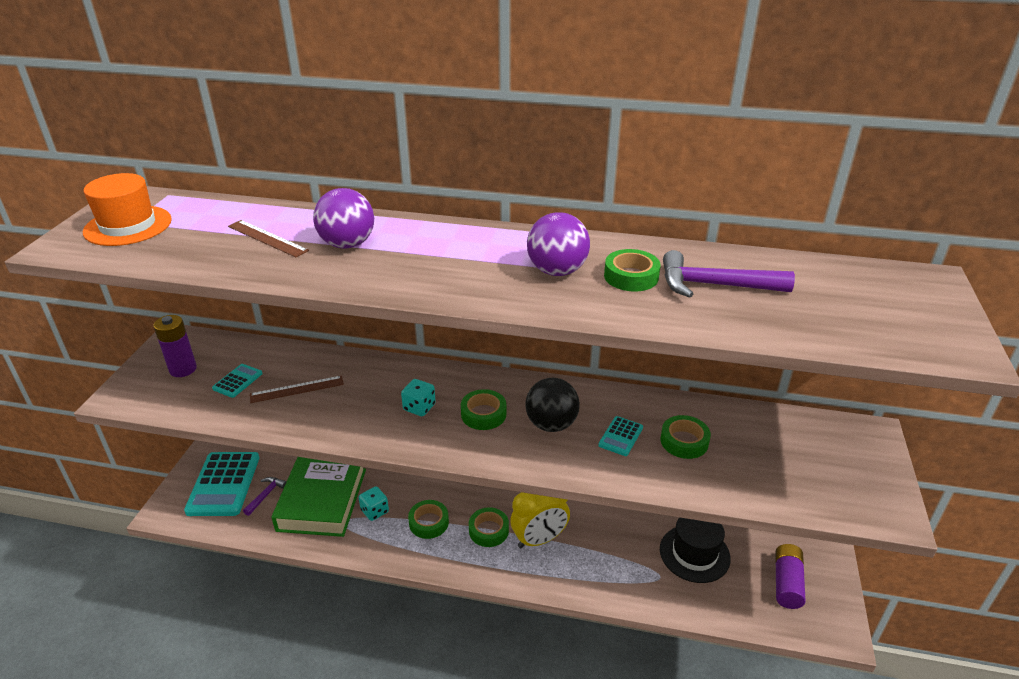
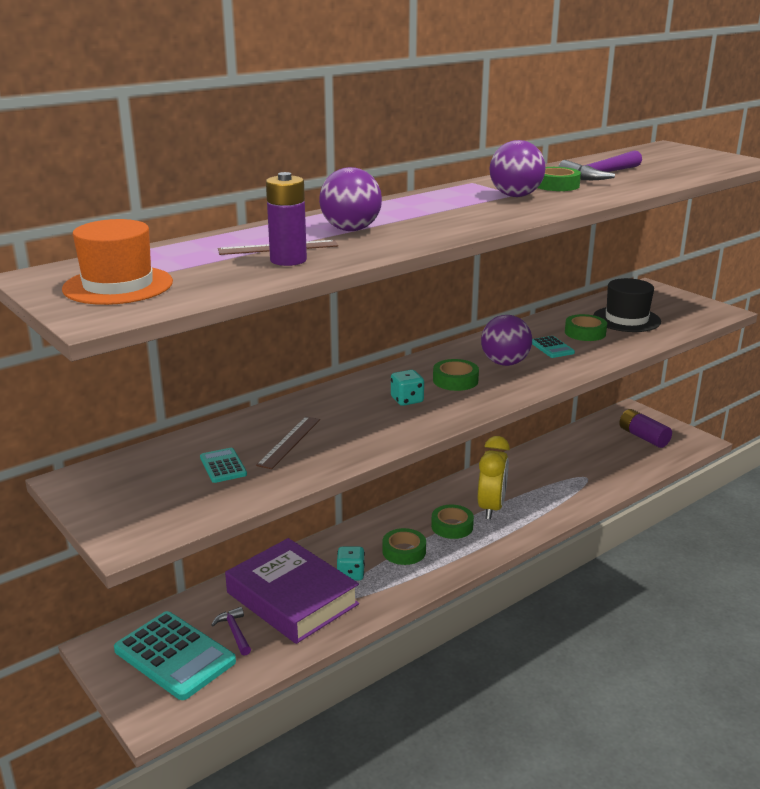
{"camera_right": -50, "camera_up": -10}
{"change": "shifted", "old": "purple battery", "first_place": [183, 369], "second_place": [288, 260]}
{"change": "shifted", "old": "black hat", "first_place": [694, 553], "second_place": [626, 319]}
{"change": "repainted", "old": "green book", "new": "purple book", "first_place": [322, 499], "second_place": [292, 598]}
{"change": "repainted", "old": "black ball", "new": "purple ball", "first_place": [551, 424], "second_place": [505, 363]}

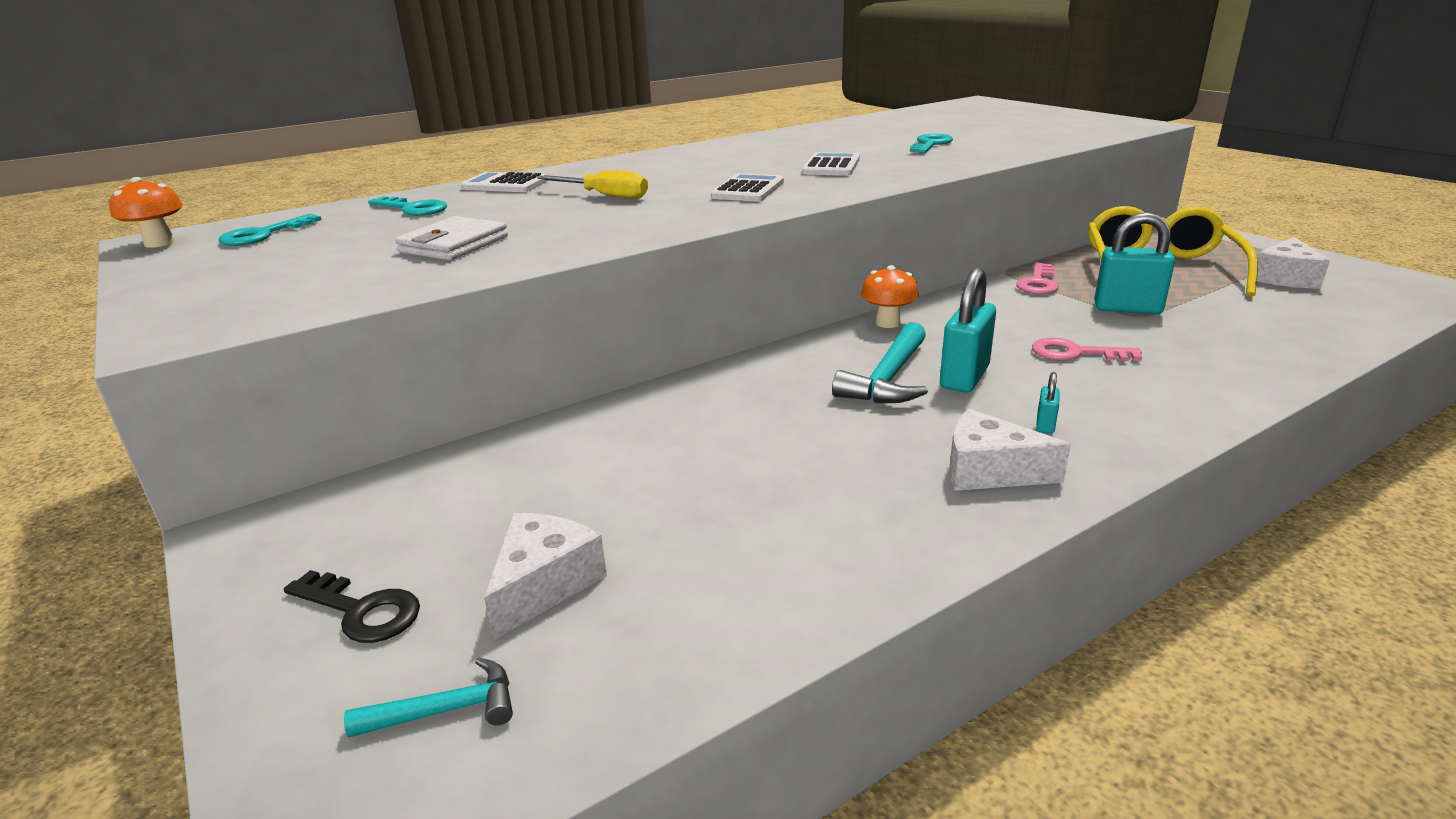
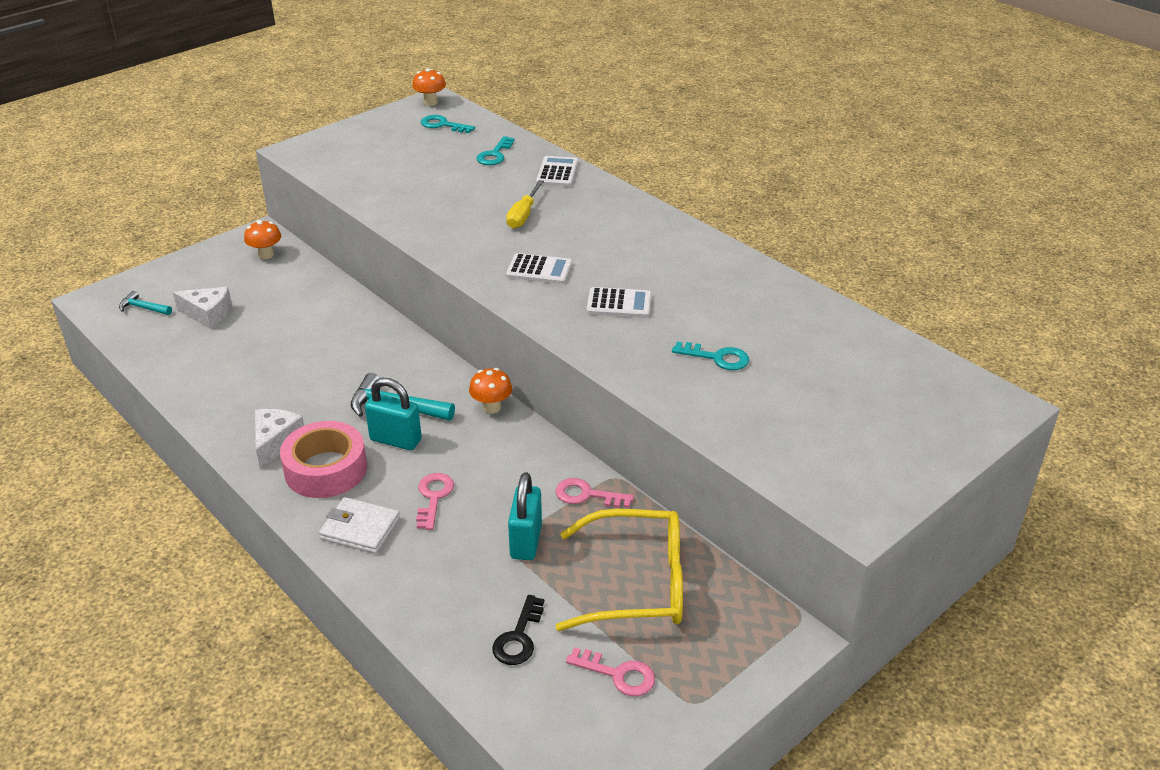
{"camera_right": 80, "camera_up": 10}
{"change": "new", "new": "orange mushroom", "second_place": [266, 255]}
{"change": "shifted", "old": "black key", "first_place": [361, 611], "second_place": [518, 637]}
{"change": "shifted", "old": "white wallet", "first_place": [453, 244], "second_place": [360, 528]}
{"change": "swapped", "old": "turquoise padlock", "new": "pink tape", "first_place": [1045, 425], "second_place": [326, 469]}
{"change": "swapped", "old": "white cheese", "new": "pink key", "first_place": [1285, 278], "second_place": [618, 674]}
{"change": "rotated", "old": "turquoise hammer", "first_place": [446, 710], "second_place": [143, 308], "degrees": 135}

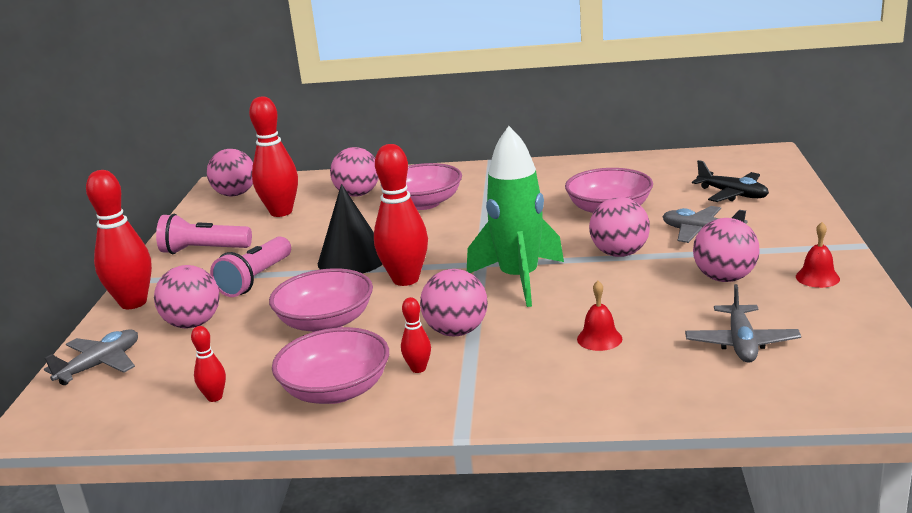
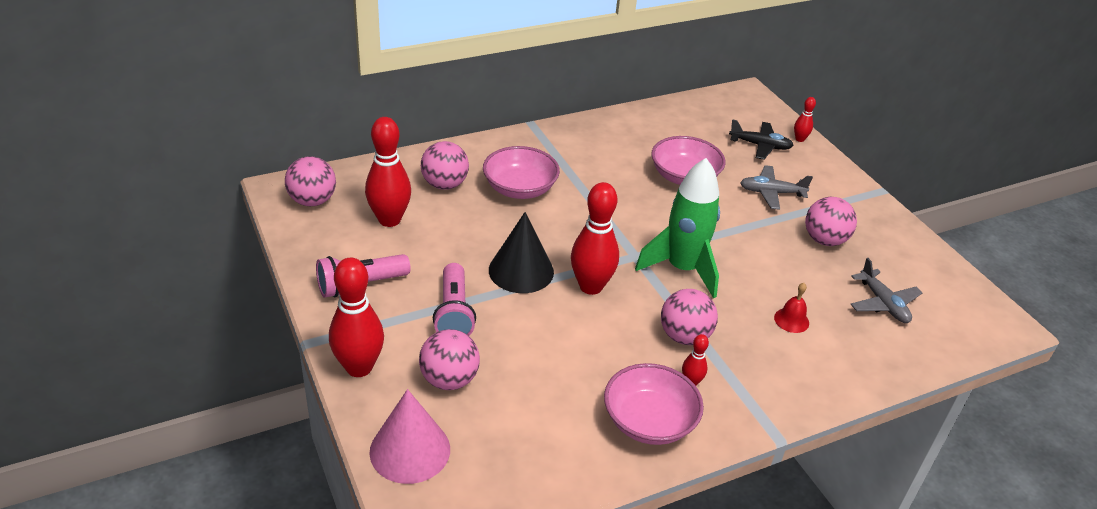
{"camera_right": -35, "camera_up": 15}
{"change": "gone", "old": "pink bowl", "first_place": [326, 322]}
{"change": "gone", "old": "pink ball", "first_place": [619, 253]}
{"change": "gone", "old": "red bell", "first_place": [817, 277]}
{"change": "shifted", "old": "red bowling pin", "first_place": [215, 397], "second_place": [799, 139]}
{"change": "swapped", "old": "grey plane", "new": "pink cone", "first_place": [100, 365], "second_place": [410, 450]}

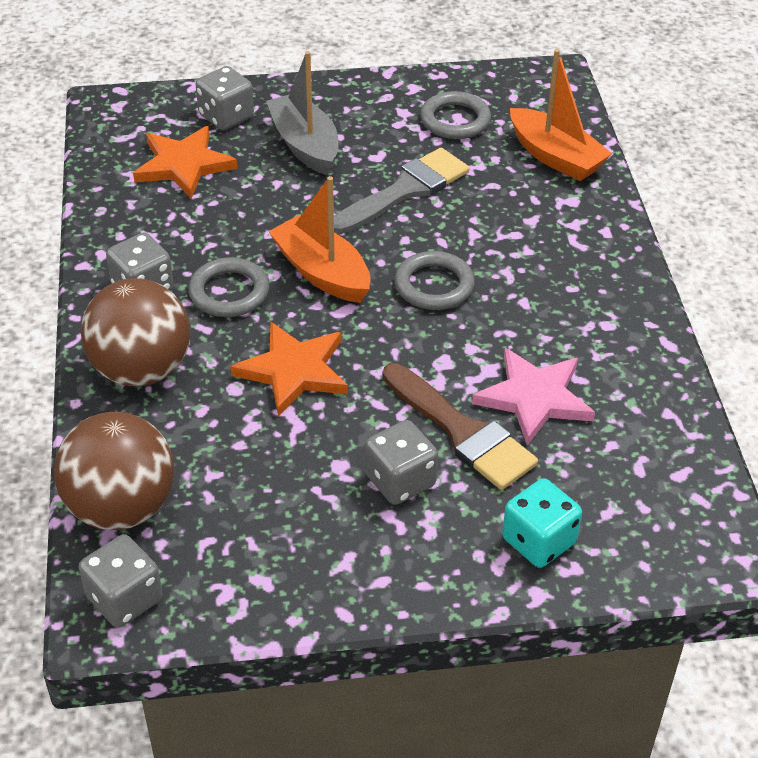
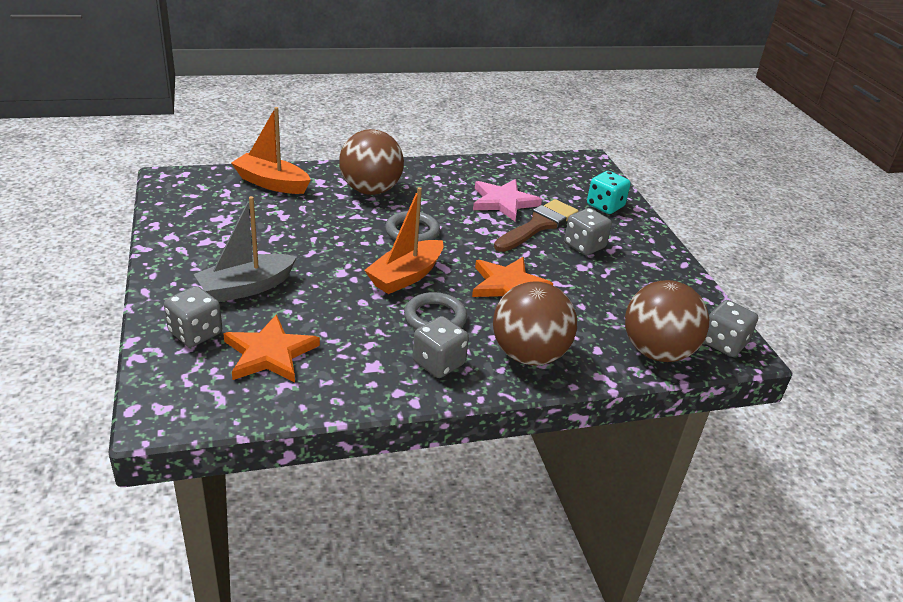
{"camera_right": -100, "camera_up": -10}
{"change": "gone", "old": "grey brush", "first_place": [405, 190]}
{"change": "gone", "old": "grey ring", "first_place": [455, 120]}
{"change": "new", "new": "brown ball", "second_place": [370, 190]}
{"change": "rotated", "old": "orange boat", "first_place": [555, 157], "second_place": [271, 183], "degrees": -105}

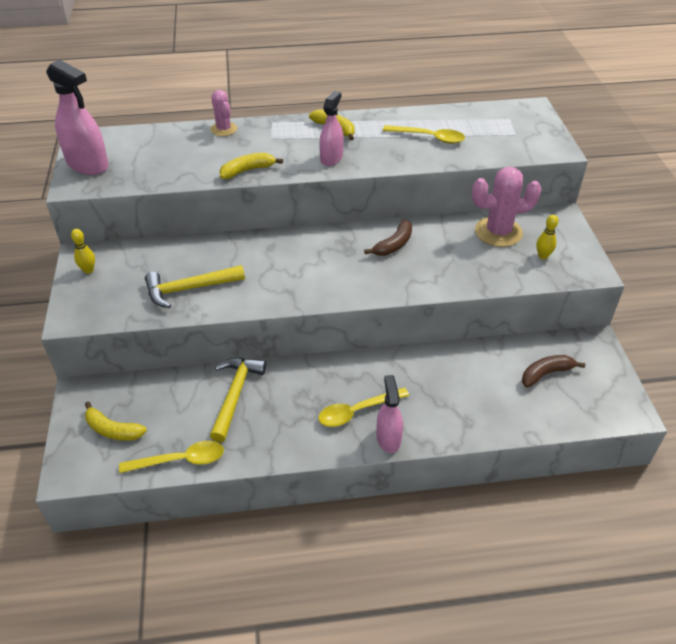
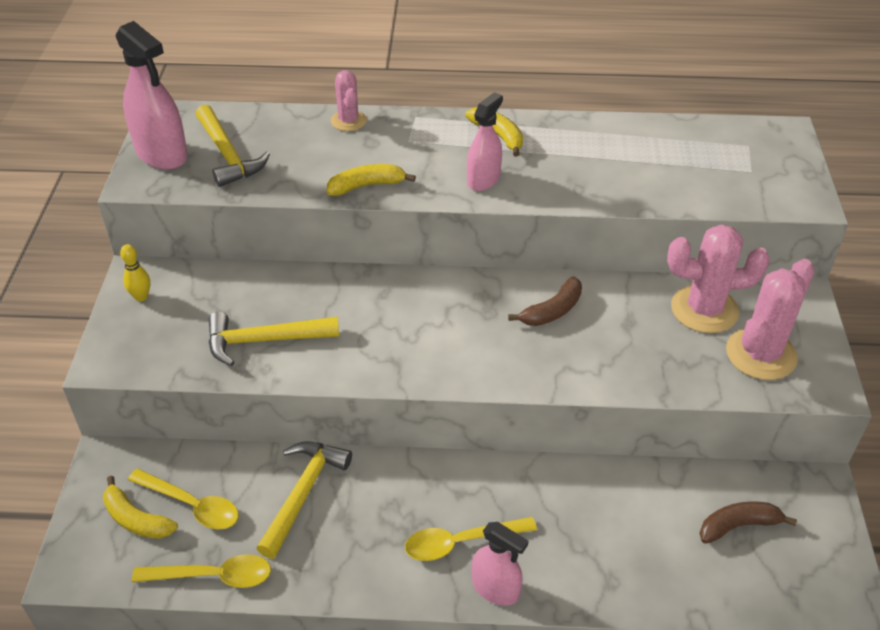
{"camera_right": 10, "camera_up": 0}
{"change": "new", "new": "yellow hammer", "second_place": [228, 155]}
{"change": "shifted", "old": "yellow spoon", "first_place": [429, 138], "second_place": [191, 505]}
{"change": "swapped", "old": "yellow bowling pin", "new": "pink cactus", "first_place": [543, 256], "second_place": [761, 354]}
{"change": "rotated", "old": "pink spray bottle", "first_place": [388, 438], "second_place": [495, 588], "degrees": 120}

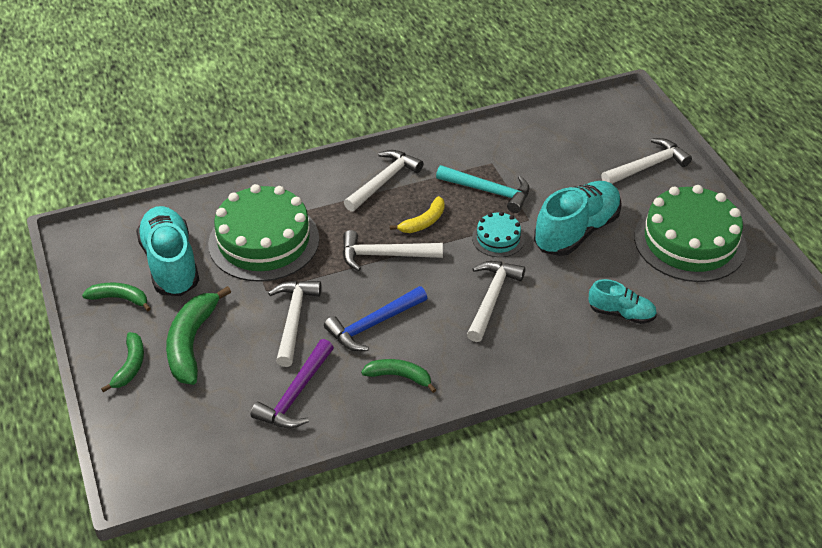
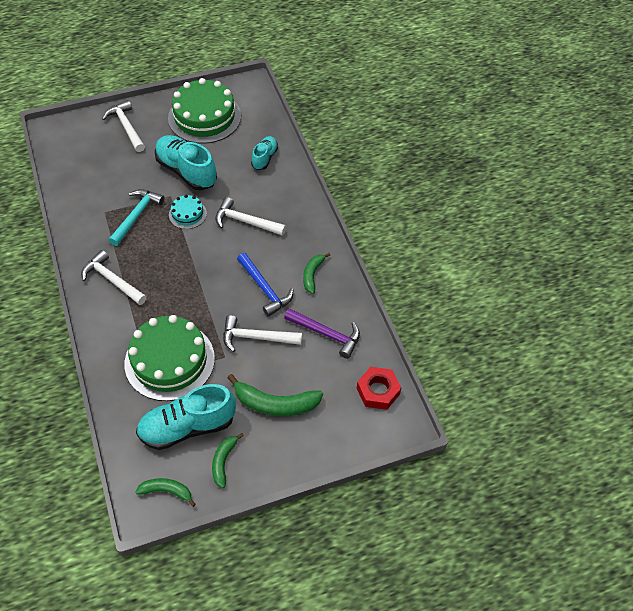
{"camera_right": -90, "camera_up": 10}
{"change": "gone", "old": "white hammer", "first_place": [385, 255]}
{"change": "gone", "old": "yellow banana", "first_place": [424, 222]}
{"change": "new", "new": "red nut", "second_place": [378, 391]}
{"change": "shifted", "old": "green banana", "first_place": [130, 366], "second_place": [166, 491]}

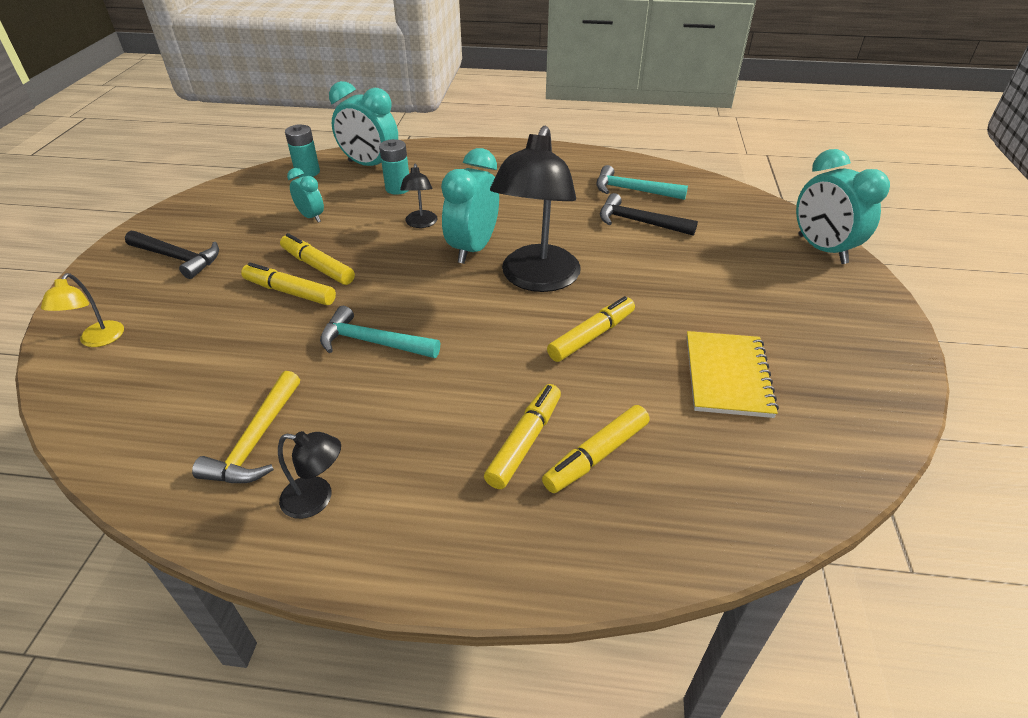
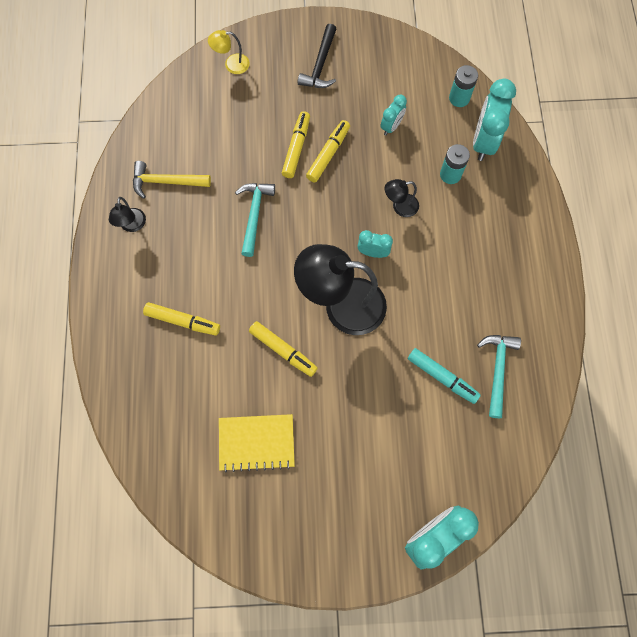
{"camera_right": 80, "camera_up": 30}
{"change": "gone", "old": "yellow marker", "first_place": [596, 456]}
{"change": "swapped", "old": "black hammer", "new": "turquoise marker", "first_place": [639, 222], "second_place": [442, 377]}
{"change": "scaled", "old": "turquoise clock", "first_place": [473, 249], "second_place": [373, 252], "factor": 0.54}

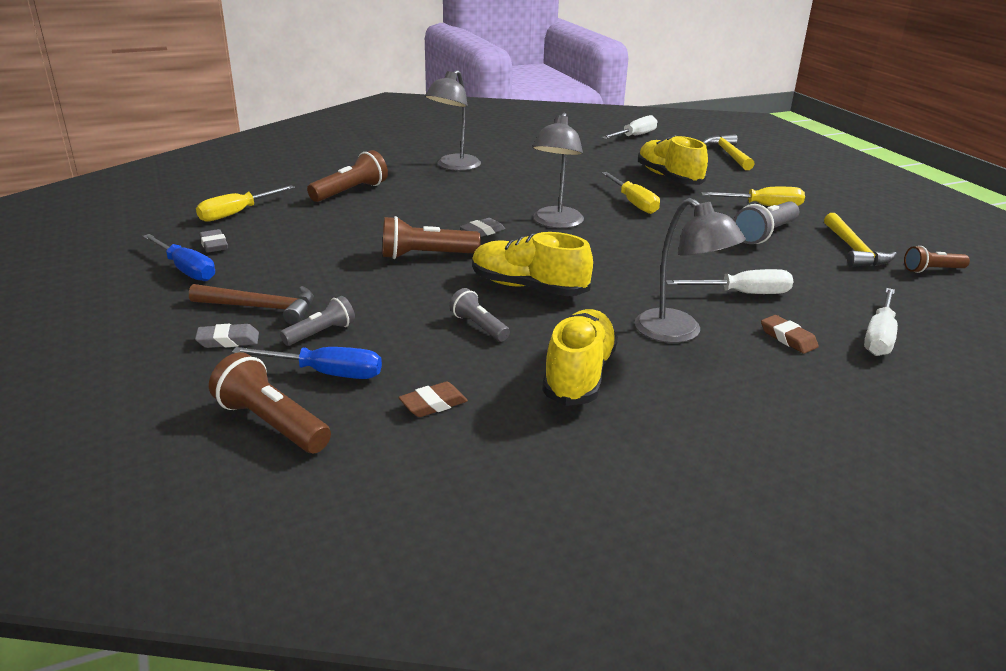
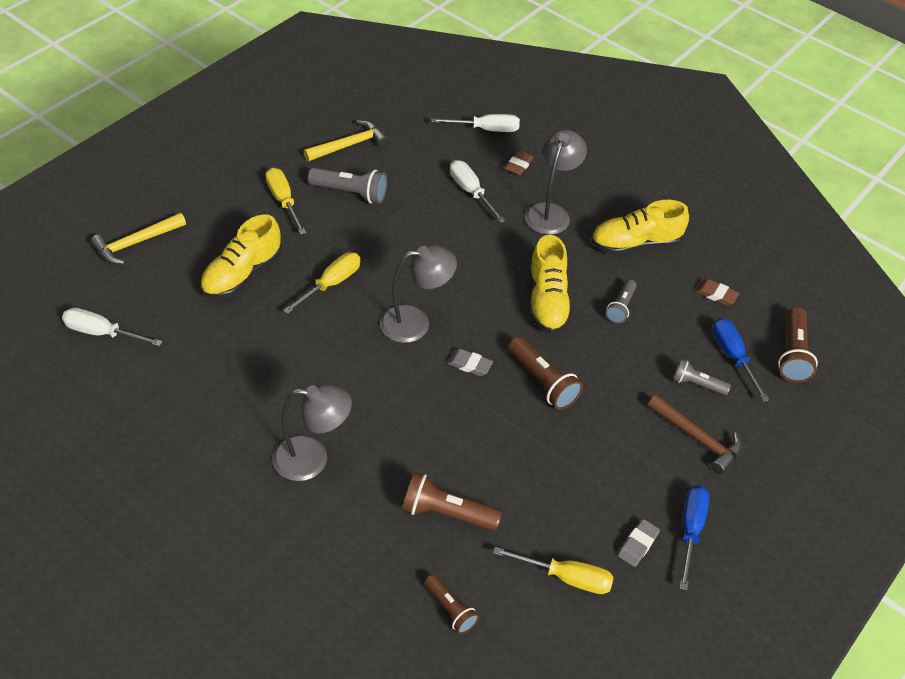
{"camera_right": -120, "camera_up": 20}
{"change": "gone", "old": "grey eraser", "first_place": [228, 340]}
{"change": "shifted", "old": "brown flashlight", "first_place": [932, 270], "second_place": [450, 609]}
{"change": "rotated", "old": "brown hammer", "first_place": [261, 308], "second_place": [697, 438], "degrees": 150}

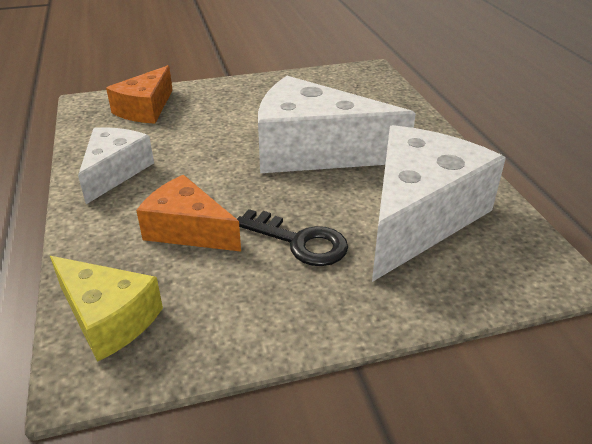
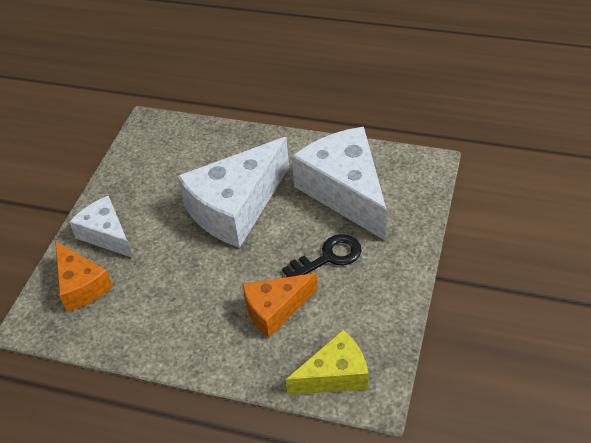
{"camera_right": -55, "camera_up": 10}
{"change": "shifted", "old": "white cheese", "first_place": [115, 172], "second_place": [106, 235]}

